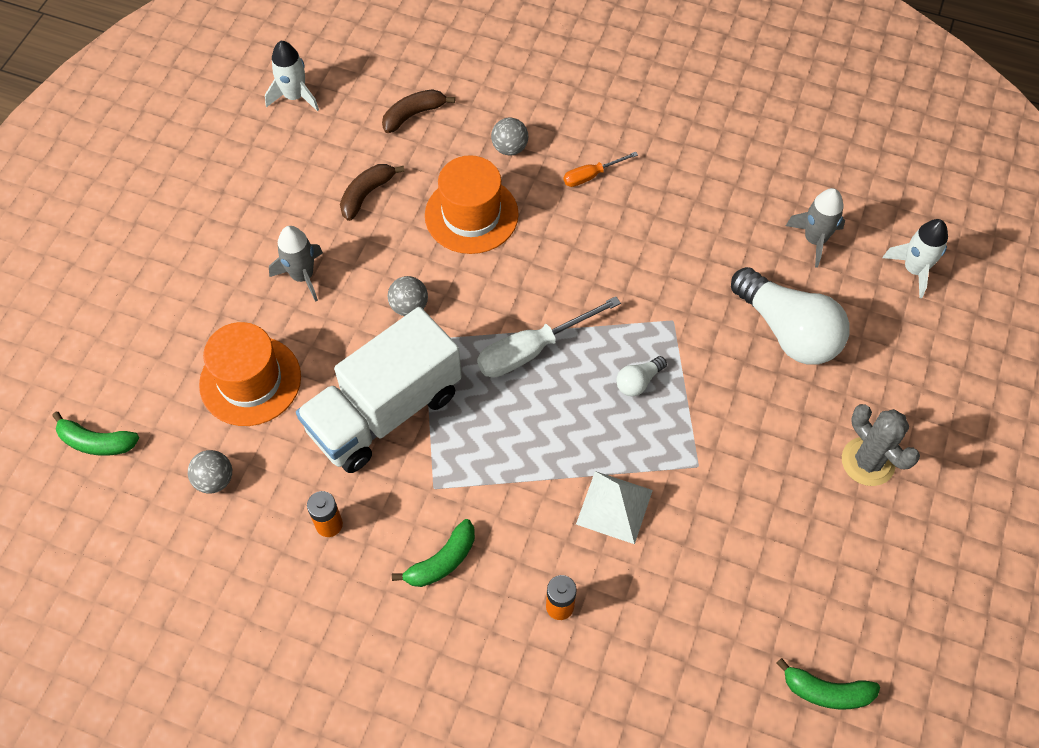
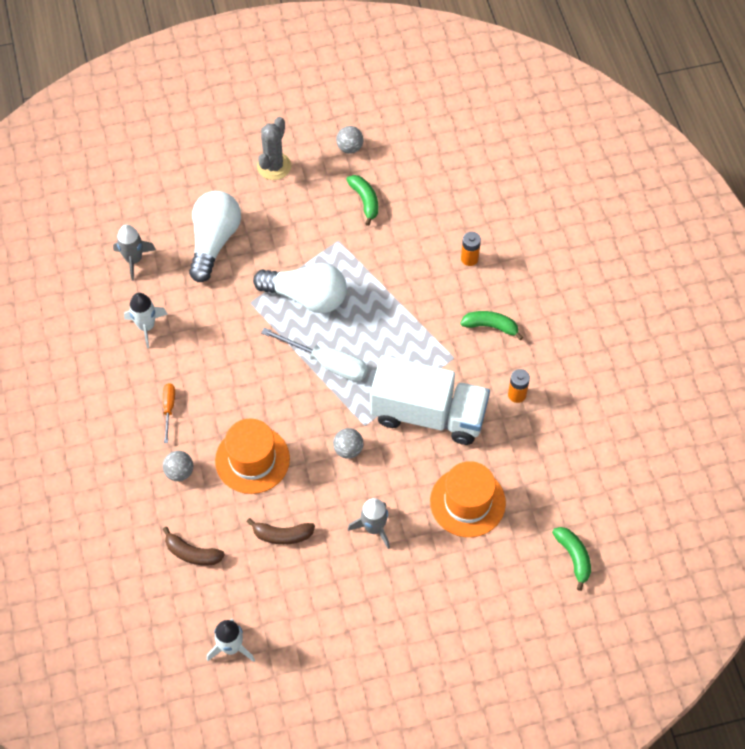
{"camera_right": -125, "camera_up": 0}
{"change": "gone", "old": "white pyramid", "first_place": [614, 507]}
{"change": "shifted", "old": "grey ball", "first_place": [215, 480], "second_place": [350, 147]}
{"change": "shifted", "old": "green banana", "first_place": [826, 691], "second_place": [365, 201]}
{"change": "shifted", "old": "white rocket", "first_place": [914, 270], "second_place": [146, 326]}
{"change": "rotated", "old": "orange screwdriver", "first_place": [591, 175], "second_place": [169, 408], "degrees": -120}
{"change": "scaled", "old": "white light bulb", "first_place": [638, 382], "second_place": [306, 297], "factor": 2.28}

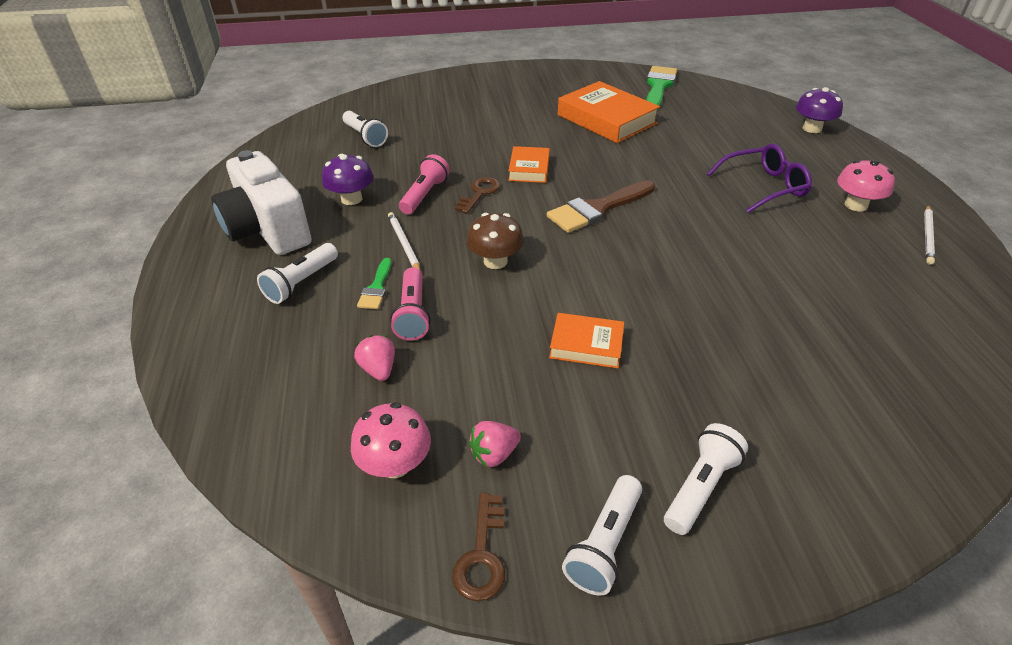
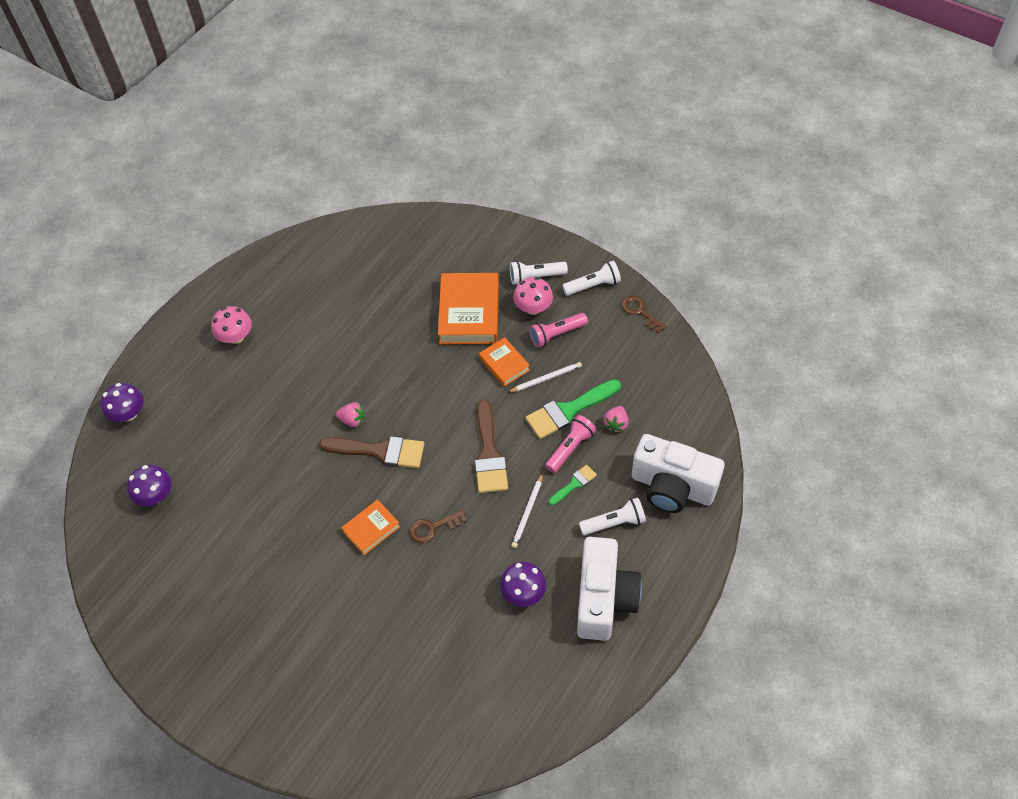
{"camera_right": -135, "camera_up": 15}
{"change": "gone", "old": "white flashlight", "first_place": [365, 137]}
{"change": "gone", "old": "purple glasses", "first_place": [762, 187]}
{"change": "new", "new": "purple mushroom", "second_place": [155, 495]}
{"change": "new", "new": "white camera", "second_place": [672, 487]}
{"change": "shifted", "old": "pink mushroom", "first_place": [395, 464], "second_place": [533, 307]}
{"change": "shifted", "old": "pink flashlight", "first_place": [424, 195], "second_place": [556, 334]}
{"change": "shifted", "old": "pink strawberry", "first_place": [494, 454], "second_place": [352, 420]}
{"change": "shifted", "old": "orange book", "first_place": [606, 119], "second_place": [469, 313]}
{"change": "shifted", "old": "green brush", "first_place": [658, 87], "second_place": [568, 410]}
{"change": "shifted", "old": "white pencil", "first_place": [927, 236], "second_place": [546, 378]}
{"change": "swapped", "old": "brown mushroom", "new": "brown brush", "first_place": [495, 261], "second_place": [489, 454]}
{"change": "rotated", "old": "brown key", "first_place": [482, 555], "second_place": [640, 312], "degrees": -90}

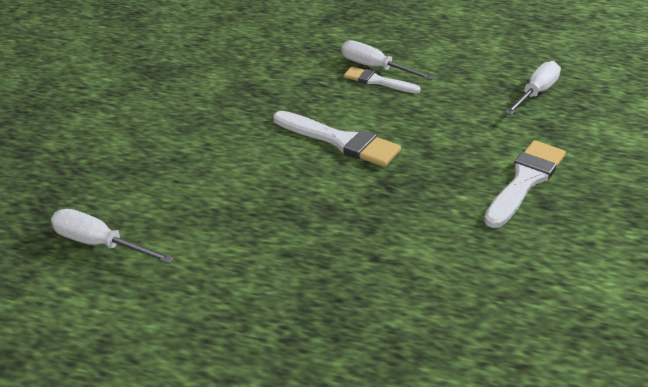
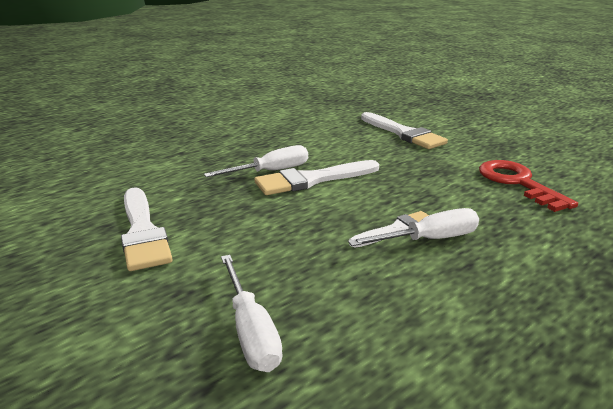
{"camera_right": 125, "camera_up": -10}
{"change": "new", "new": "white brush", "second_place": [403, 133]}
{"change": "new", "new": "red key", "second_place": [518, 183]}
{"change": "shifted", "old": "white screwdriver", "first_place": [99, 244], "second_place": [271, 171]}

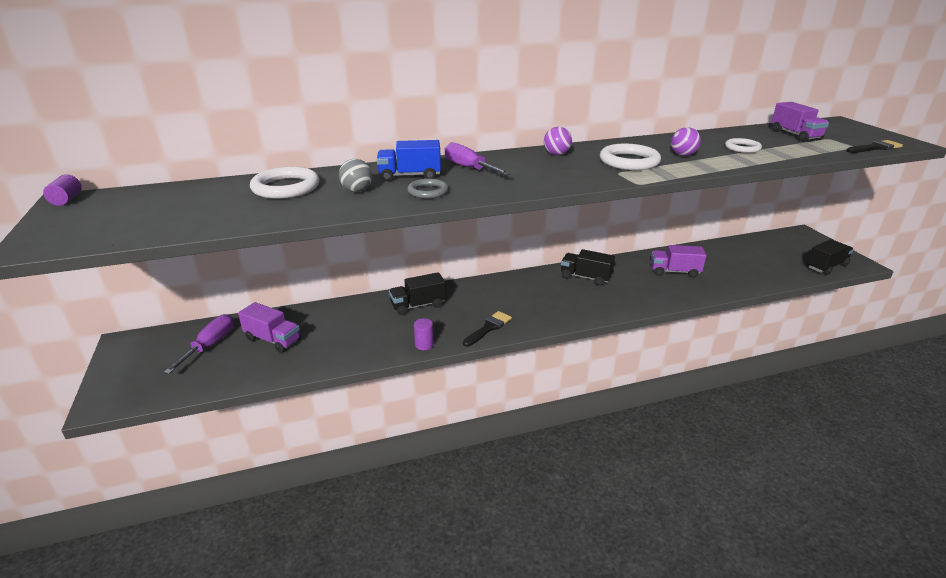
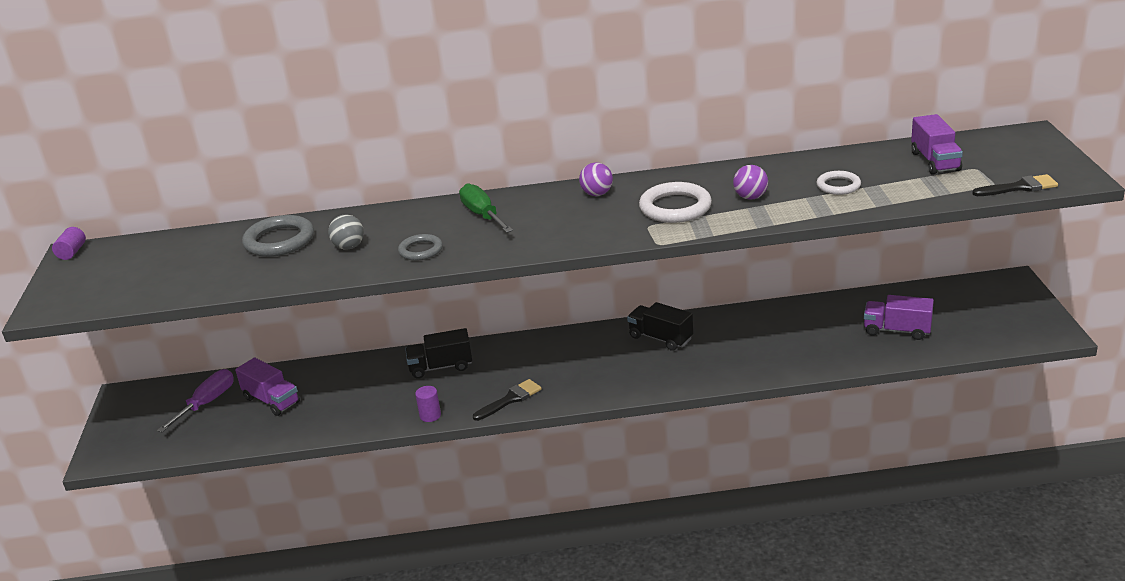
{"camera_right": 15, "camera_up": 0}
{"change": "gone", "old": "blue truck", "first_place": [410, 176]}
{"change": "gone", "old": "black truck", "first_place": [826, 266]}
{"change": "shifted", "old": "purple truck", "first_place": [674, 272], "second_place": [897, 330]}
{"change": "repainted", "old": "white ring", "new": "grey ring", "first_place": [286, 187], "second_place": [279, 241]}
{"change": "repainted", "old": "purple screwdriver", "new": "green screwdriver", "first_place": [469, 168], "second_place": [483, 215]}

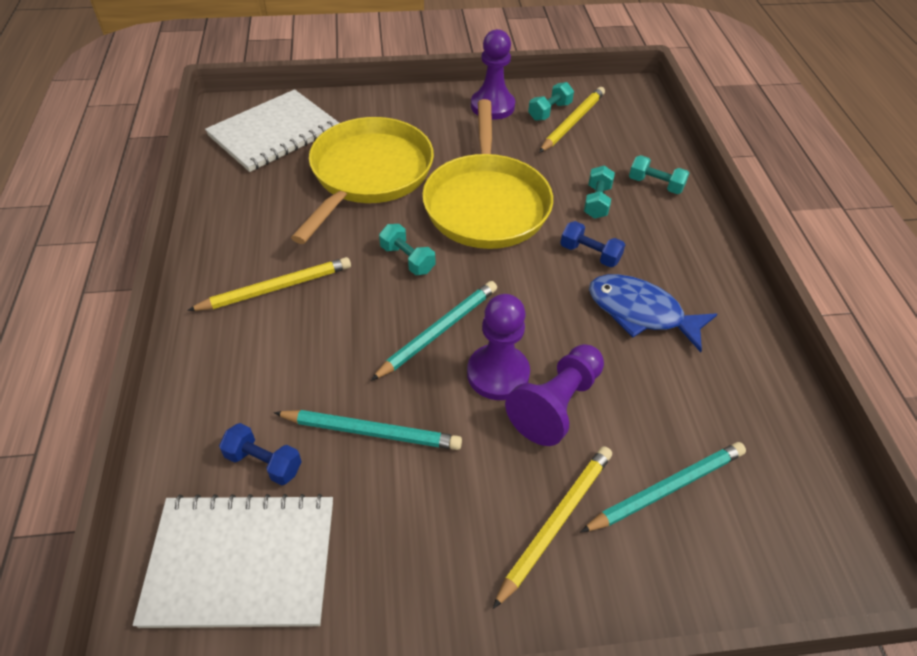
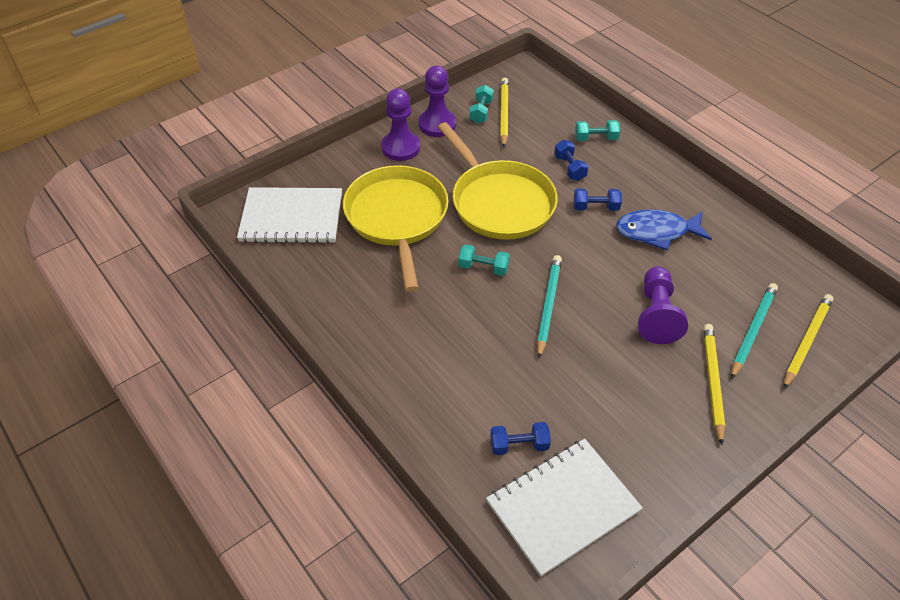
{"camera_right": -30, "camera_up": 0}
{"change": "gone", "old": "turquoise pencil", "first_place": [371, 432]}
{"change": "shifted", "old": "yellow pencil", "first_place": [276, 288], "second_place": [806, 341]}
{"change": "shifted", "old": "purple pawn", "first_place": [498, 374], "second_place": [400, 148]}
{"change": "repainted", "old": "turquoise dumbbell", "new": "blue dumbbell", "first_place": [597, 202], "second_place": [569, 168]}
{"change": "rotated", "old": "white notebook", "first_place": [274, 133], "second_place": [292, 217], "degrees": 75}

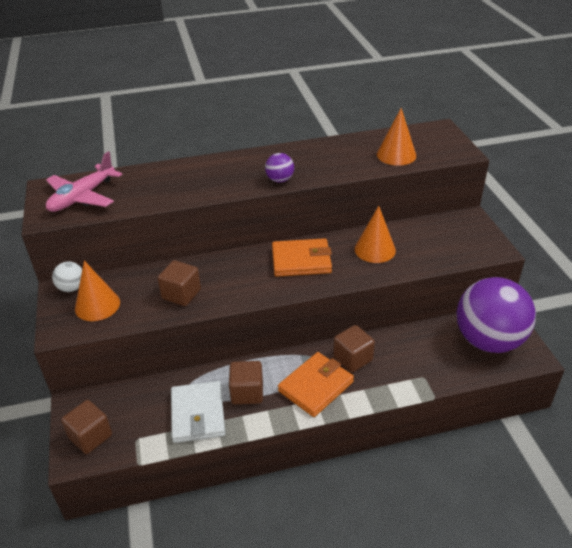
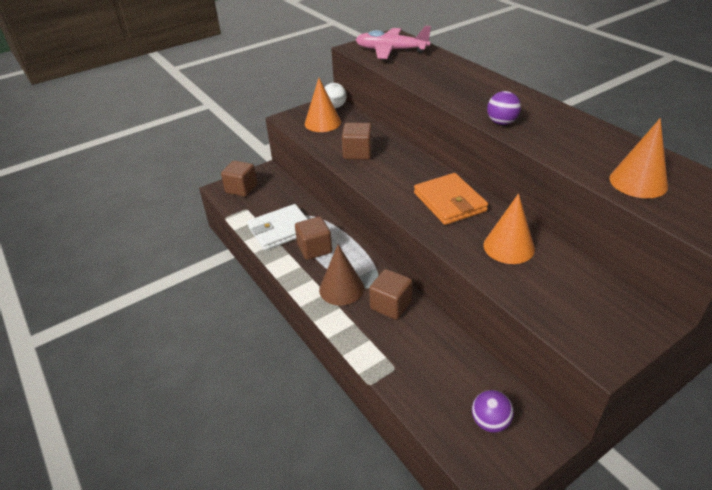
{"camera_right": 70, "camera_up": 0}
{"change": "swapped", "old": "orange wallet", "new": "brown cone", "first_place": [316, 386], "second_place": [341, 288]}
{"change": "scaled", "old": "purple ball", "first_place": [488, 341], "second_place": [490, 422], "factor": 0.41}

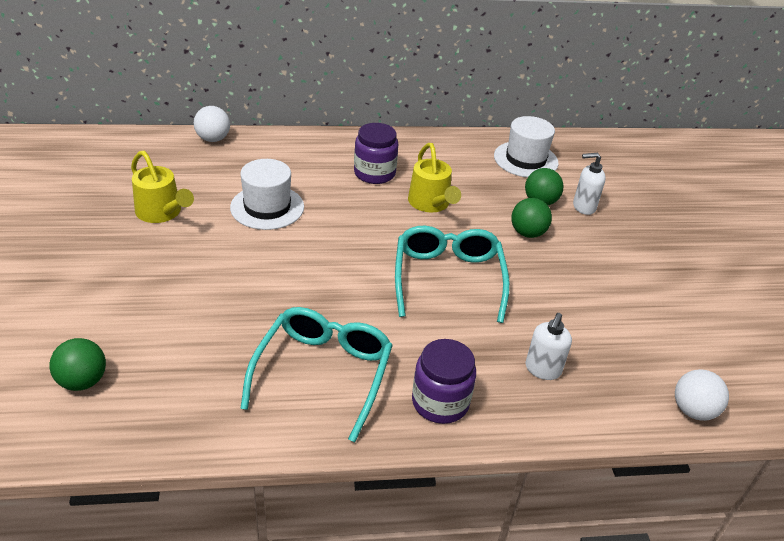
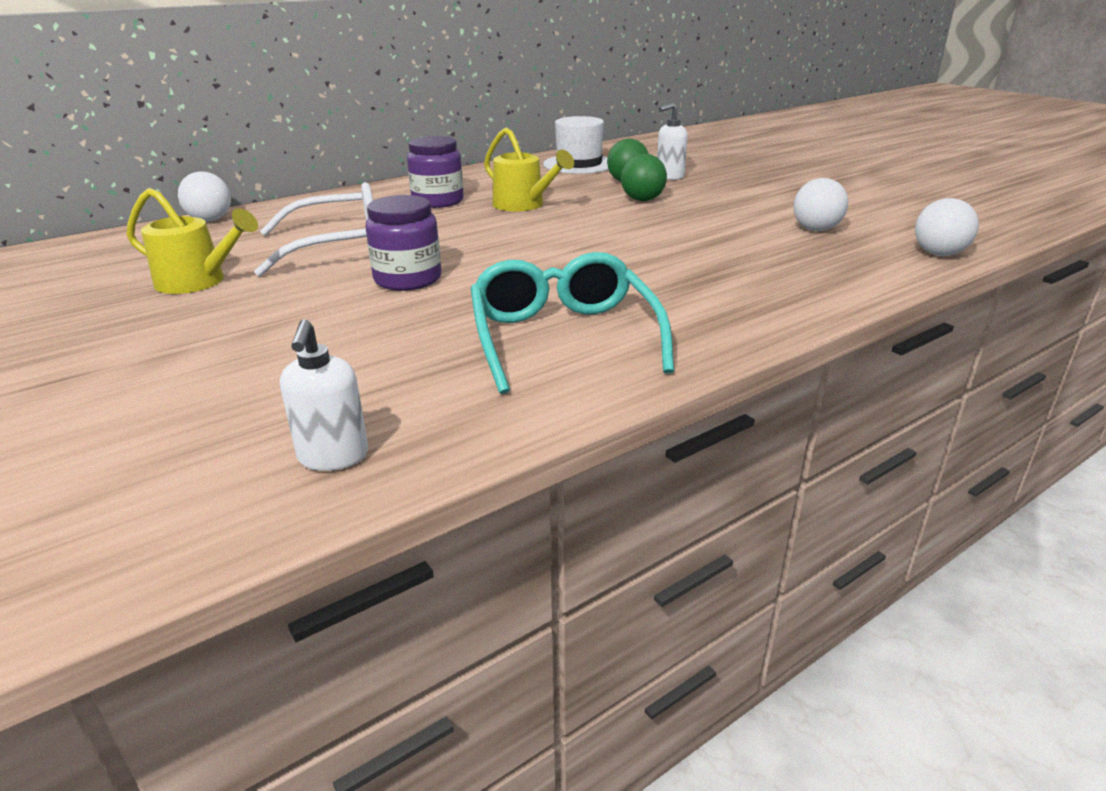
{"camera_right": -25, "camera_up": -10}
{"change": "gone", "old": "green ball", "first_place": [83, 381]}
{"change": "gone", "old": "turquoise glasses", "first_place": [448, 278]}
{"change": "new", "new": "white ball", "second_place": [816, 229]}
{"change": "shifted", "old": "purple jar", "first_place": [440, 402], "second_place": [408, 279]}
{"change": "shifted", "old": "white soap dispenser", "first_place": [542, 369], "second_place": [333, 457]}
{"change": "swapped", "old": "white hat", "new": "white glasses", "first_place": [267, 207], "second_place": [339, 247]}

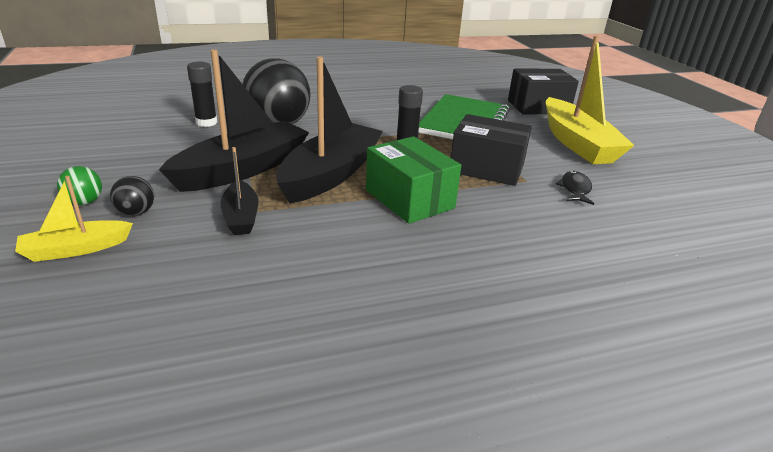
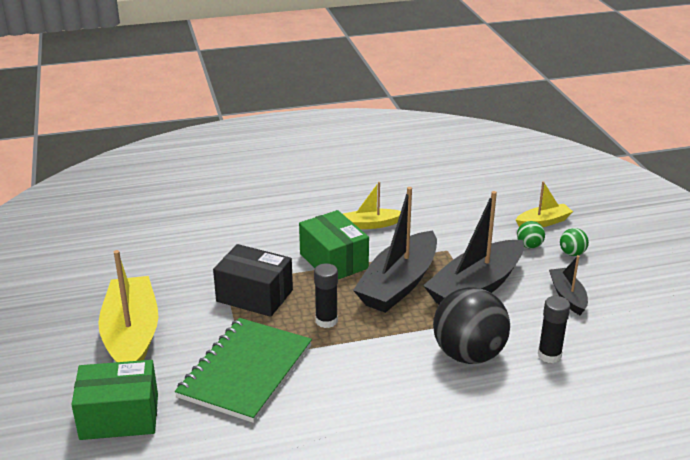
{"camera_right": -175, "camera_up": 0}
{"change": "gone", "old": "black fish", "first_place": [575, 189]}
{"change": "new", "new": "yellow boat", "second_place": [371, 224]}
{"change": "shifted", "old": "black boat", "first_place": [241, 217], "second_place": [567, 296]}
{"change": "repainted", "old": "black ball", "new": "green ball", "first_place": [136, 213], "second_place": [529, 246]}
{"change": "repainted", "old": "black box", "new": "green box", "first_place": [538, 107], "second_place": [119, 417]}

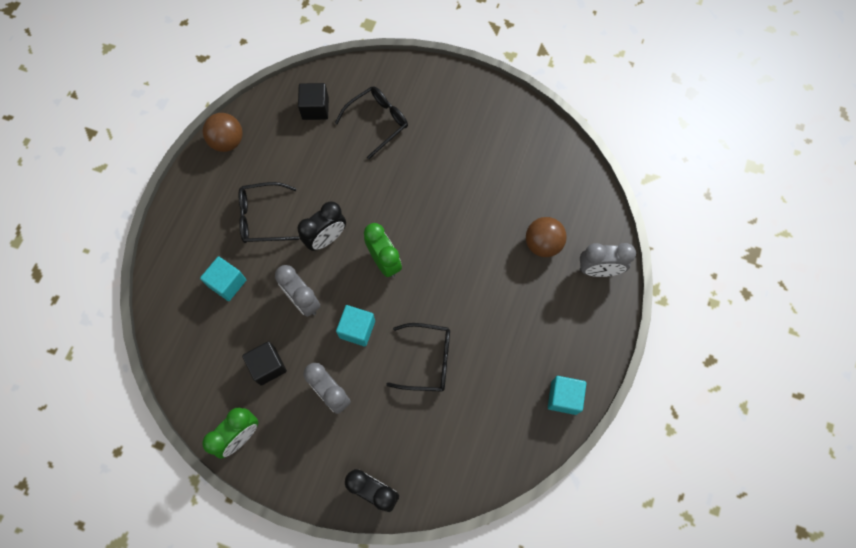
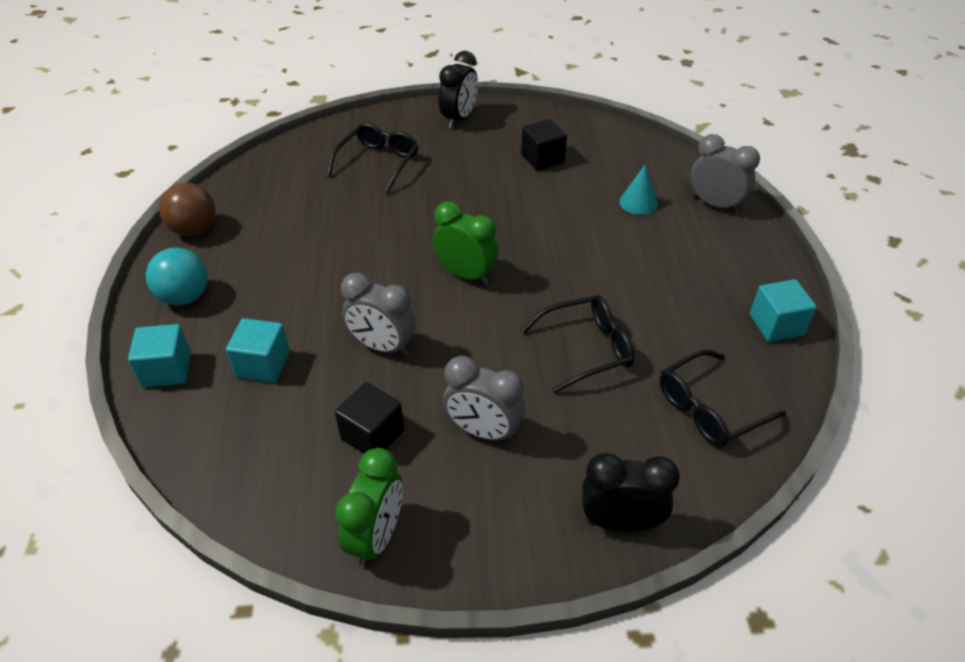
{"camera_right": -25, "camera_up": -25}
{"change": "new", "new": "turquoise ball", "second_place": [184, 297]}
{"change": "shifted", "old": "black glasses", "first_place": [263, 217], "second_place": [709, 408]}
{"change": "shifted", "old": "black cube", "first_place": [315, 108], "second_place": [542, 158]}
{"change": "shifted", "old": "black clock", "first_place": [326, 238], "second_place": [459, 119]}
{"change": "shifted", "old": "turquoise cube", "first_place": [357, 329], "second_place": [167, 370]}
{"change": "swapped", "old": "brown ball", "new": "turquoise cone", "first_place": [542, 244], "second_place": [638, 202]}
{"change": "rotated", "old": "grey clock", "first_place": [598, 270], "second_place": [715, 204], "degrees": -120}

